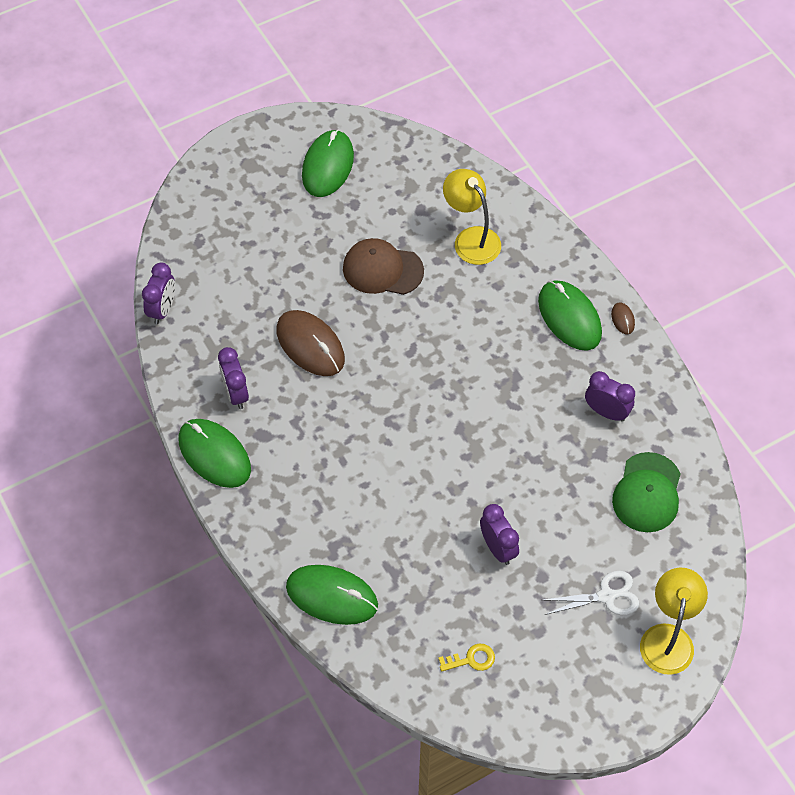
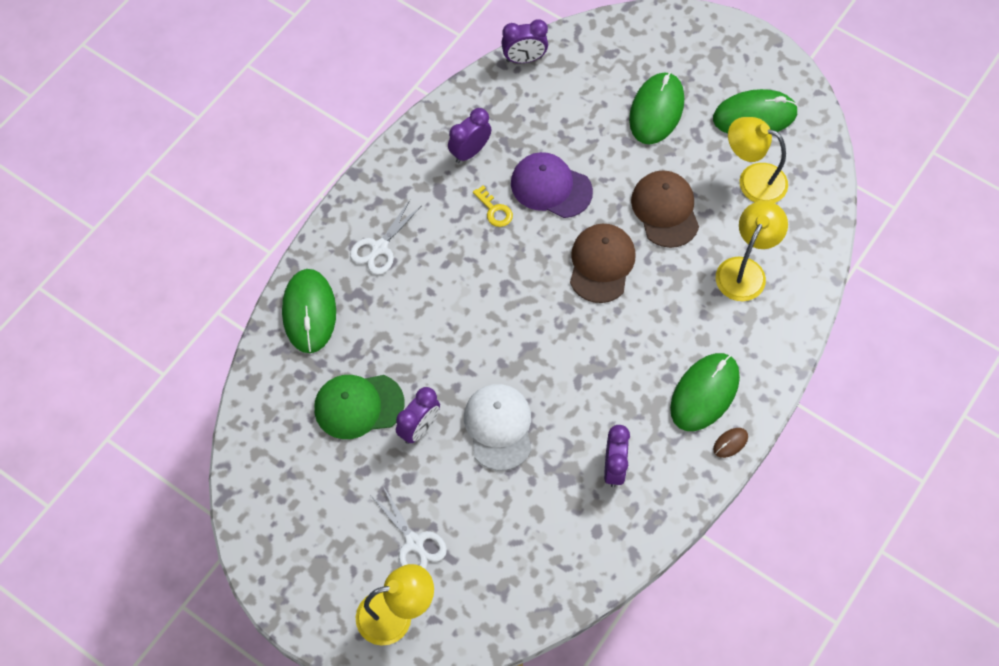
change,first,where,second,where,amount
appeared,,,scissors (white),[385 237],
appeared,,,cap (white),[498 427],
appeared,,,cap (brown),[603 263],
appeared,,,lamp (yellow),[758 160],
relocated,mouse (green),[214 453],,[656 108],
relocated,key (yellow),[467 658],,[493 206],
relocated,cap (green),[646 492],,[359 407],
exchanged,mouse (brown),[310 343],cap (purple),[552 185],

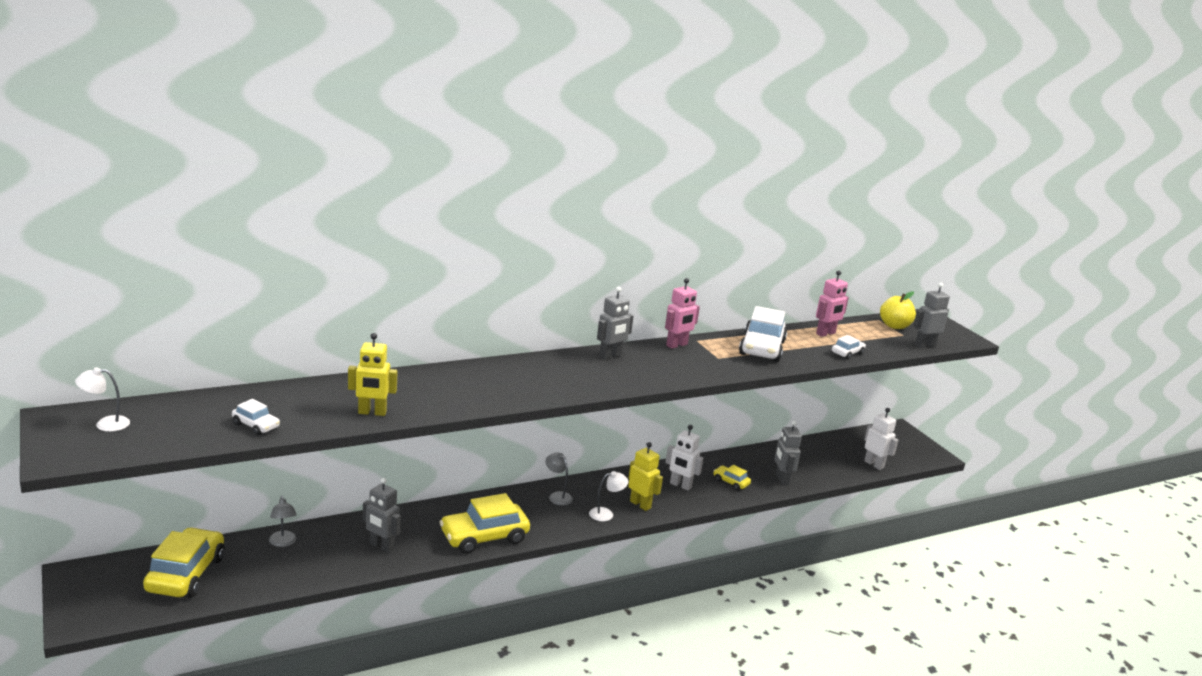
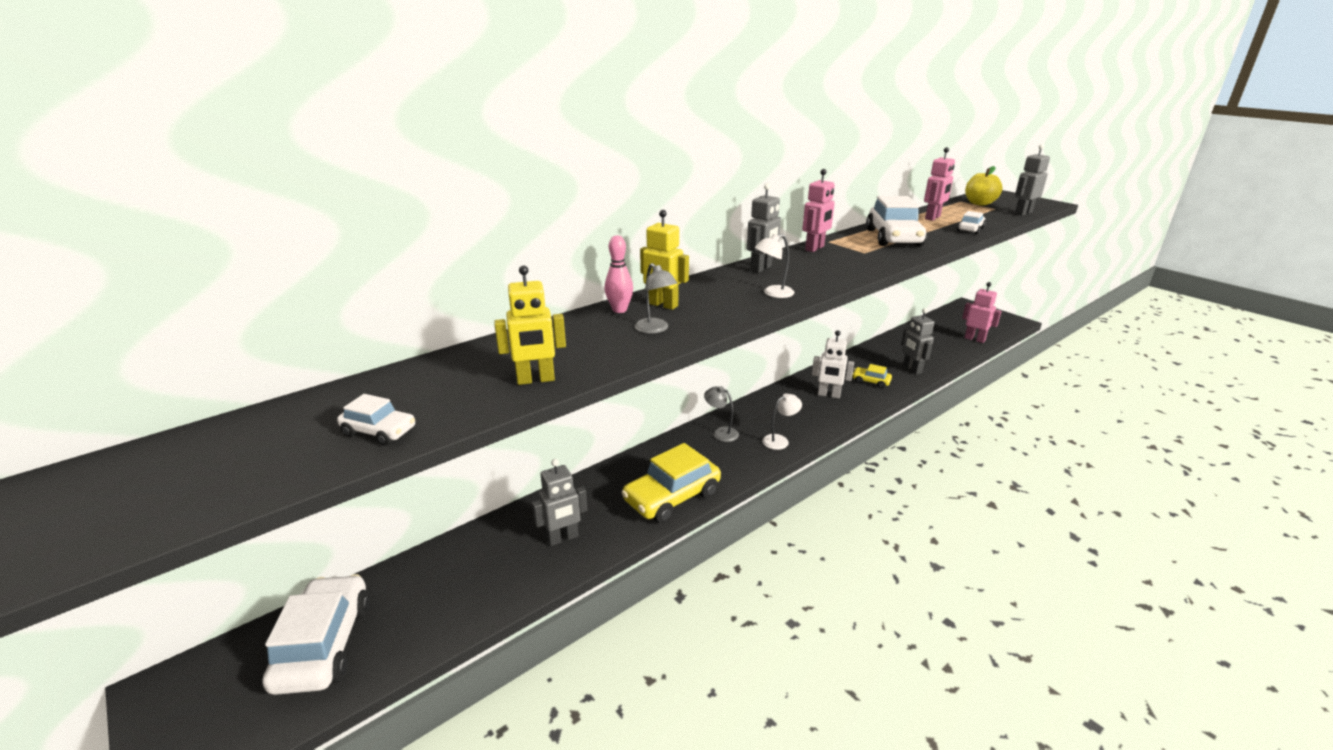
change,first,where,second,where,amount
appeared,,,bowling pin (pink),[619 274],
relocated,lamp (white),[102 399],,[774 266],
relocated,lamp (grey),[283 521],,[656 298],
relocated,robot (yellow),[645 476],,[664 260],
colour,car (yellow),[184 562],car (white),[316 634],
colour,robot (white),[881 439],robot (pink),[982 312],
spun,robot (grey),[382 515],,[560 502],45 degrees counterclockwise

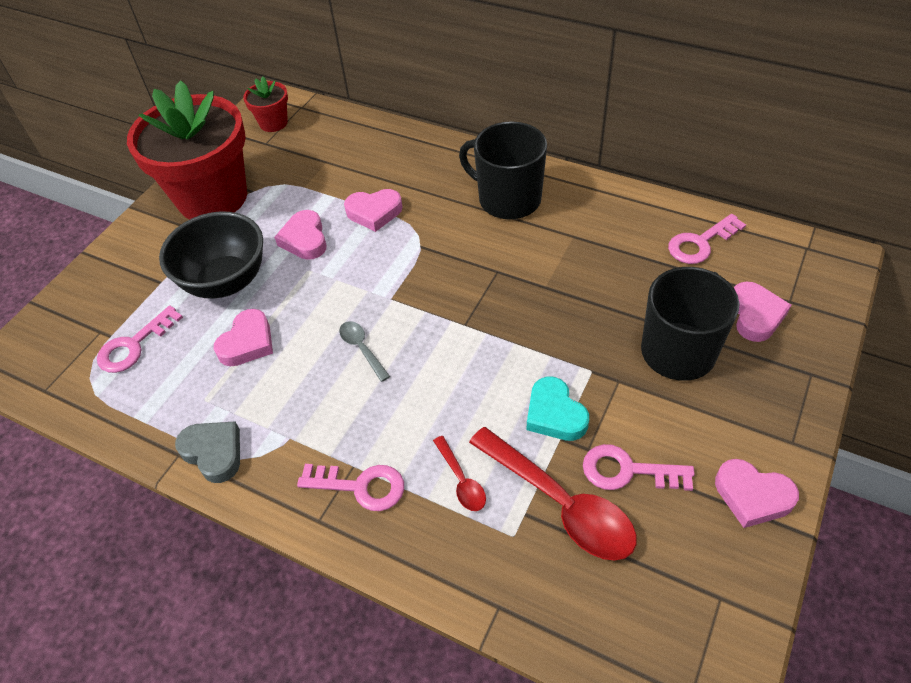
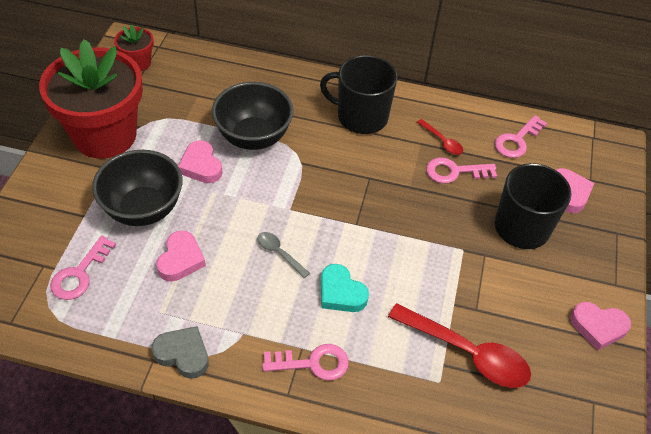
change,first,where,second,where,amount
relocated,spoon (red),[459 473],,[440 137],
relocated,heart (turquoise),[558 409],,[345 288],
relocated,key (pink),[639 467],,[461 170],
exchanged,heart (pink),[373 210],bowl (black),[253 116],

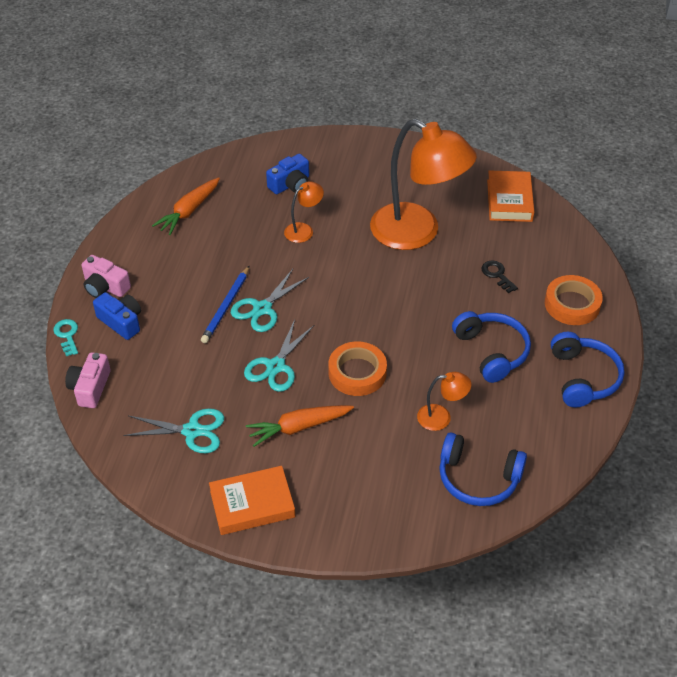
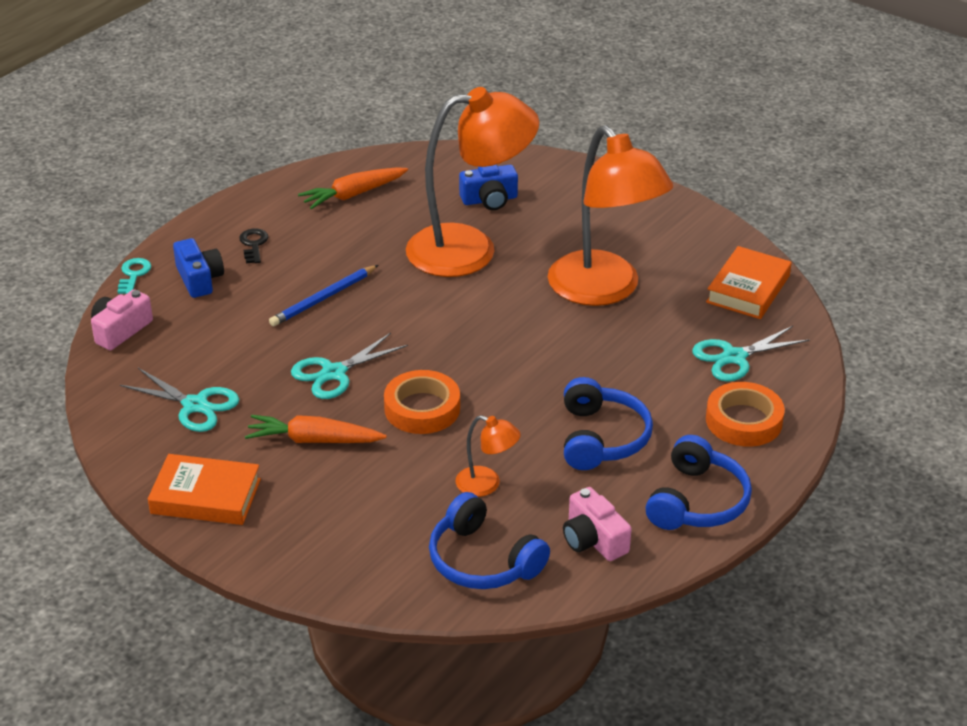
change,first,where,second,where,amount
relocated,camera (pink),[106 276],,[597 524],
relocated,scissors (turquoise),[270 300],,[751 354],
relocated,key (black),[500 276],,[253 245],
size,lamp (orange),[304 212],,[472 182],x2.36

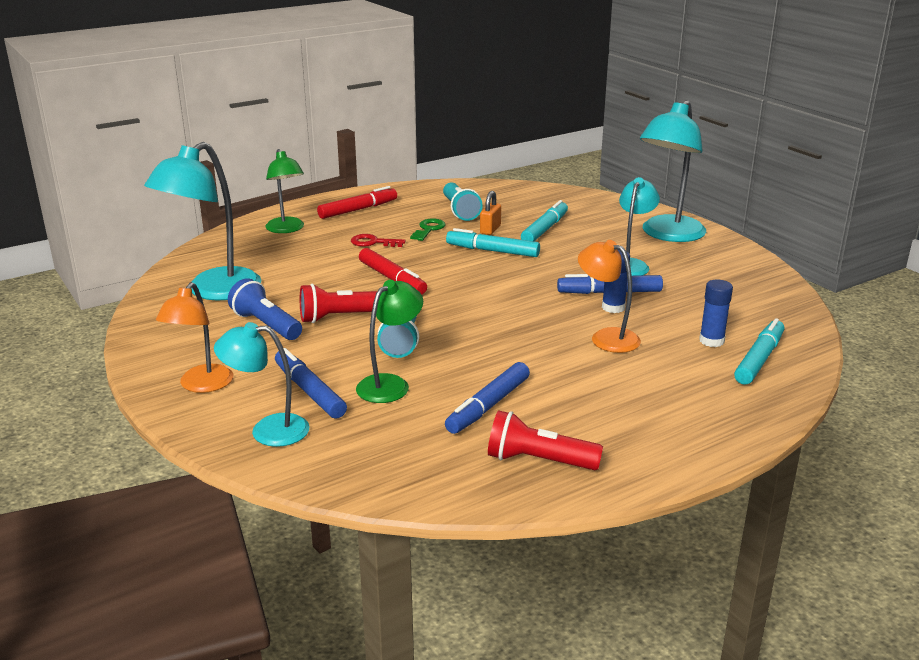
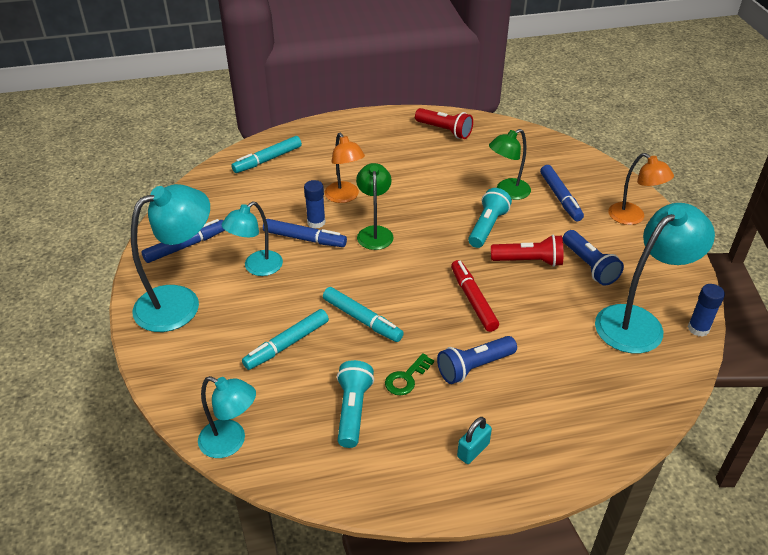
change,first,where,second,where,amount
missing,padlock (orange),[490 213],,,
relocated,lamp (turquoise),[261 384],,[227 417],
relocated,lamp (green),[284 191],,[374 206],
relocated,marker (blue),[487 398],,[183 241],
relocated,glue stick (blue),[716 313],,[706 310],
exchanged,marker (red),[357 202],padlock (turquoise),[474 440],
exchanged,key (red),[378 240],flashlight (blue),[477 360],
spun,lamp (orange),[194 337],,[641 189],105 degrees clockwise

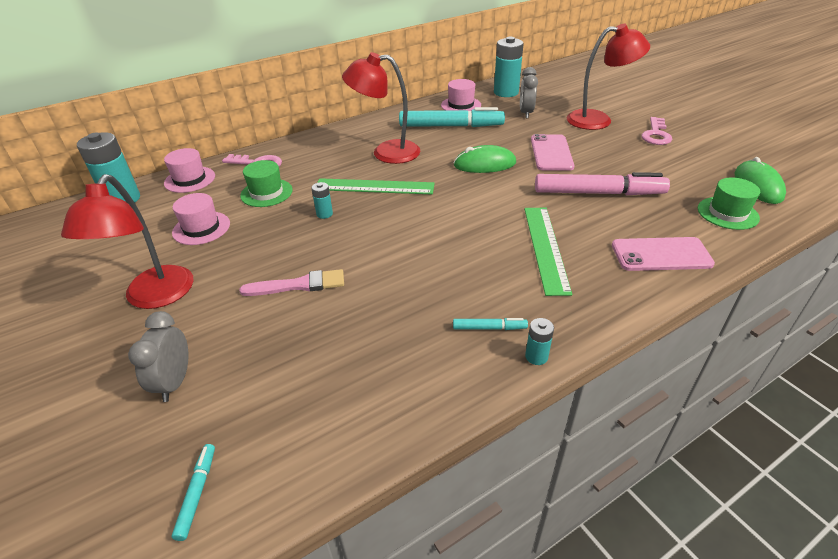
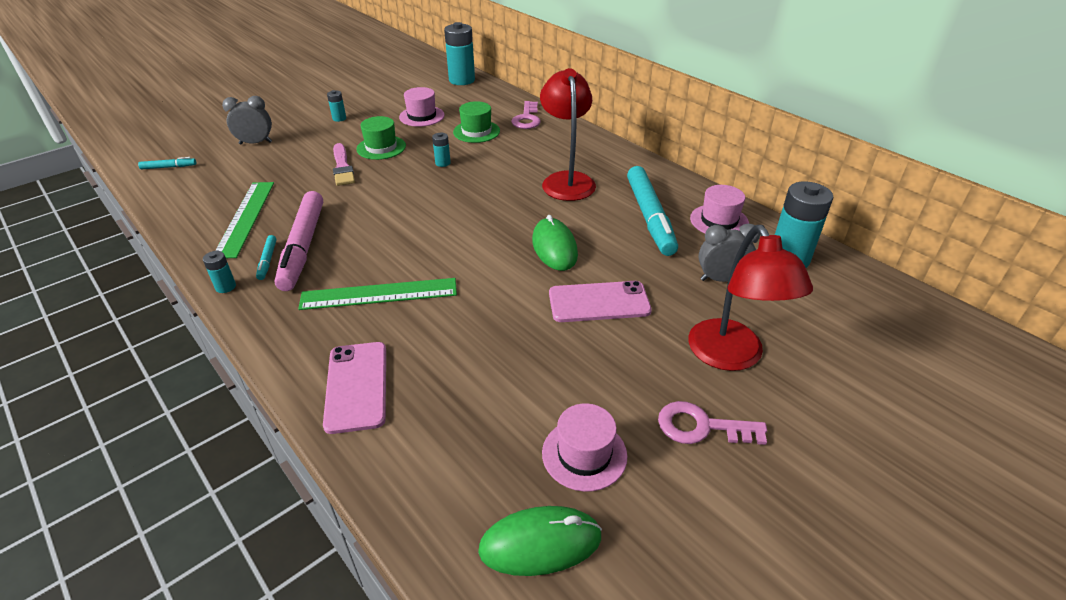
change,first,where,second,where,amount
relocated,hat (pink),[189 170],,[584 447],
relocated,ruler (green),[376 186],,[244 220],
relocated,marker (pink),[602 183],,[299 241],
relocated,hat (green),[729 204],,[381 138],
exchanged,lamp (red),[127 241],battery (turquoise),[336 106],

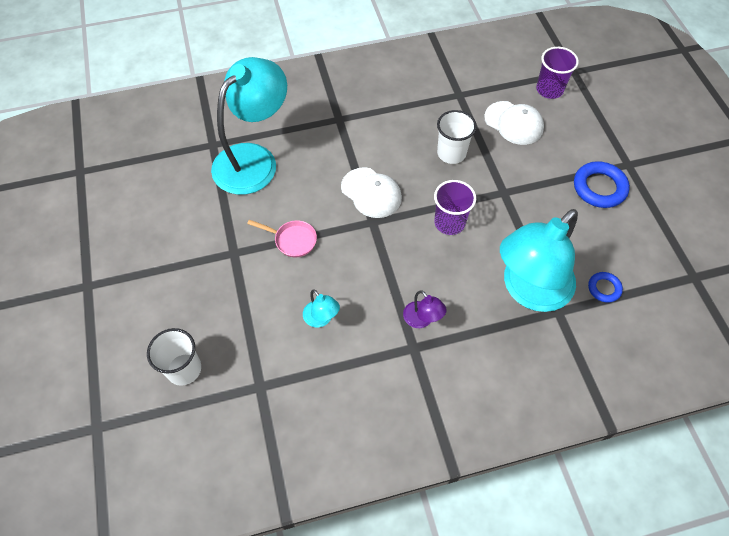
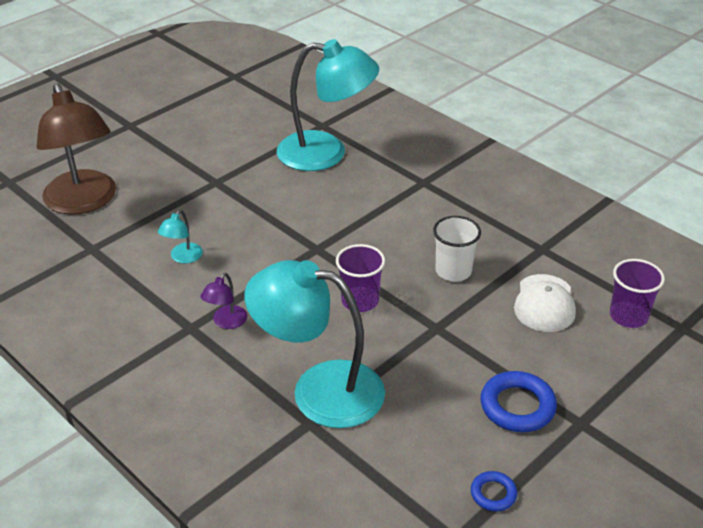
change,first,where,second,where,amount
missing,pan (pink),[282 239],,,
missing,cap (white),[371 192],,,
relocated,ring (blue),[605 287],,[494 491],
exchanged,cup (white),[174 357],lamp (brown),[76 149],

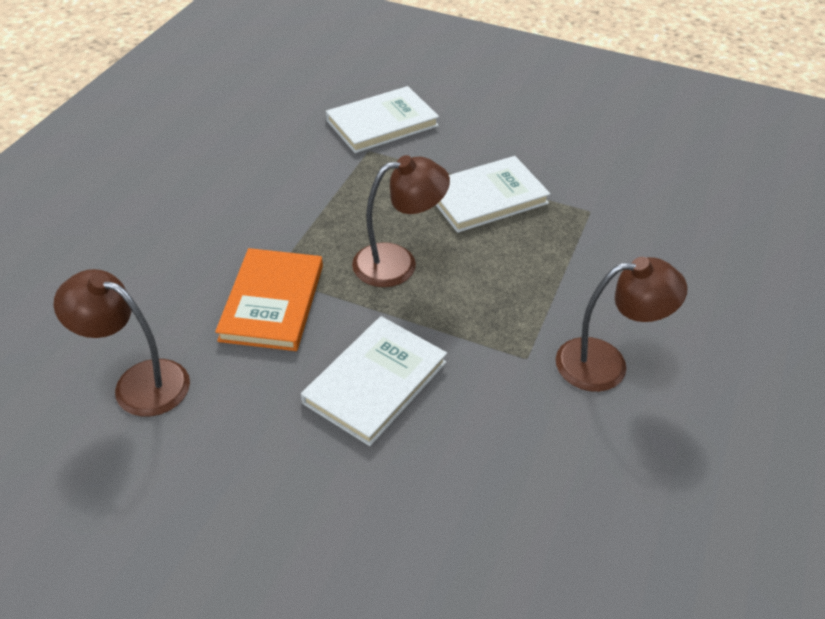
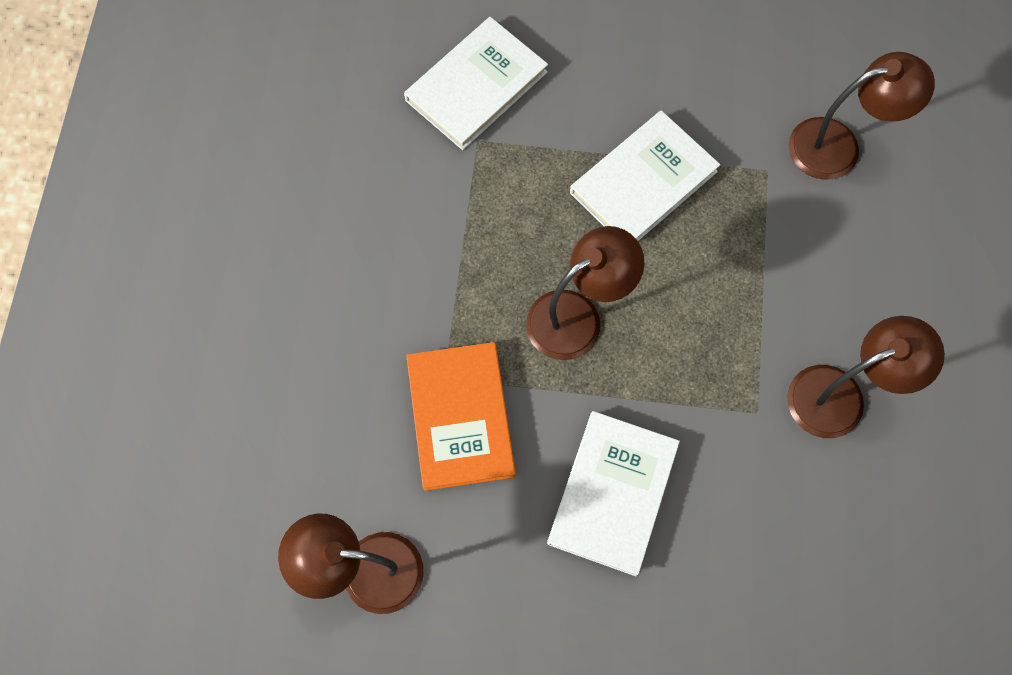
change,first,where,second,where,amount
appeared,,,lamp (brown),[861 116],

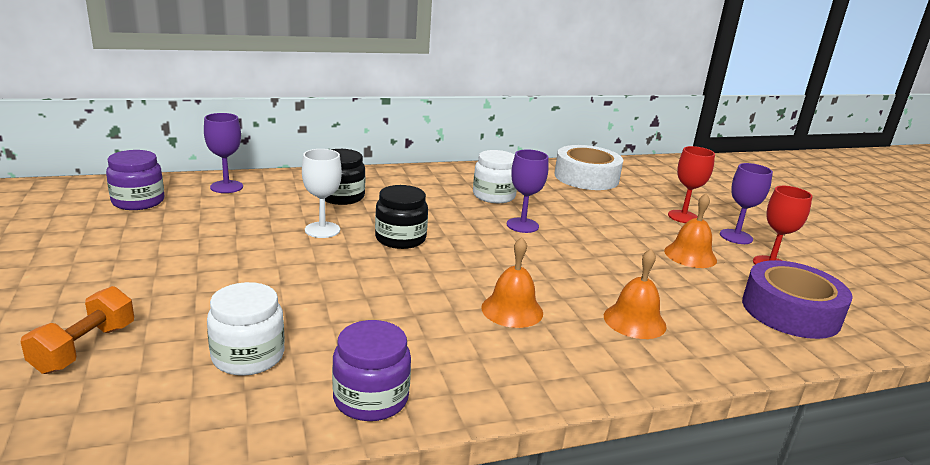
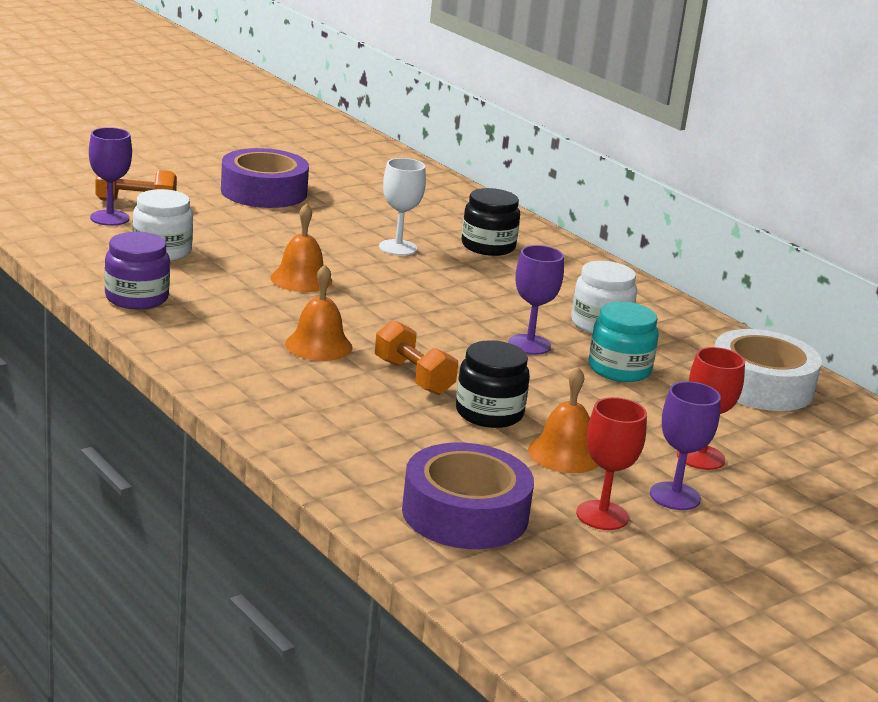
change,first,where,second,where,amount
missing,jar (purple),[135 180],,,
appeared,,,tape (purple),[265 178],
appeared,,,dumbbell (orange),[416 357],
appeared,,,jar (turquoise),[624 342],
relocated,goblet (purple),[223 153],,[110 176],
relocated,jar (black),[401 217],,[493 384],
relocated,bell (orange),[635 294],,[301 247],

